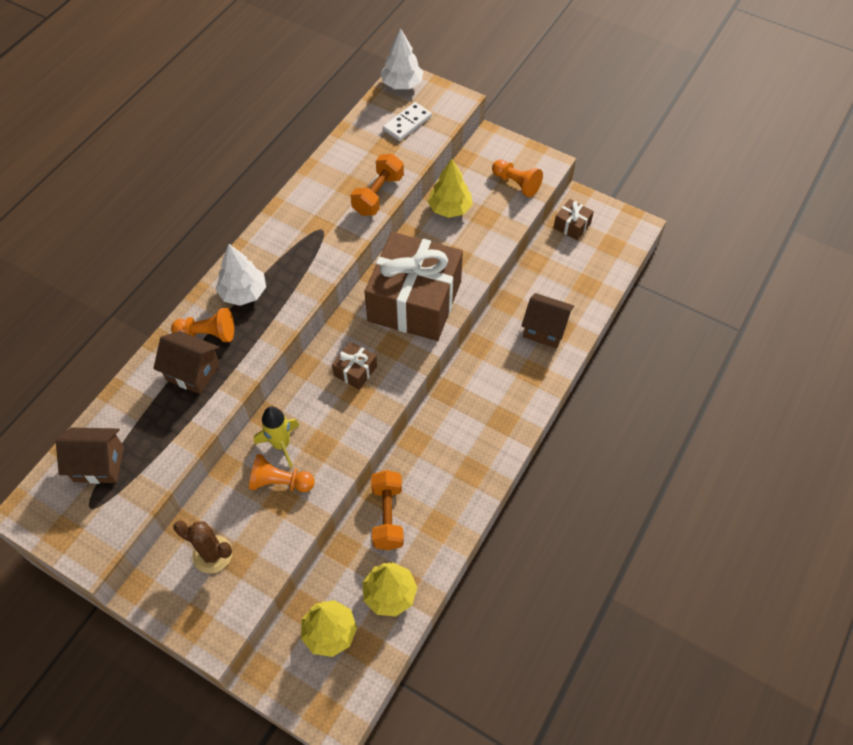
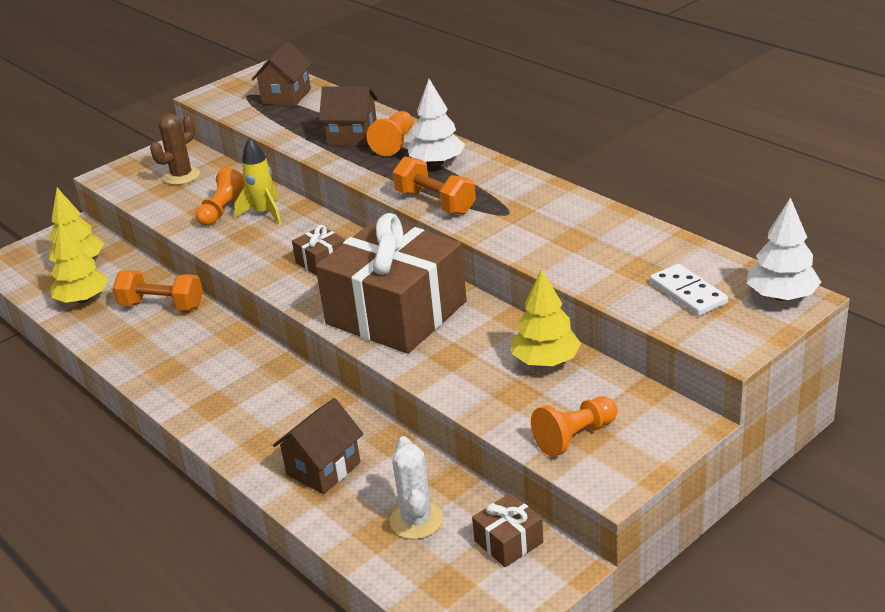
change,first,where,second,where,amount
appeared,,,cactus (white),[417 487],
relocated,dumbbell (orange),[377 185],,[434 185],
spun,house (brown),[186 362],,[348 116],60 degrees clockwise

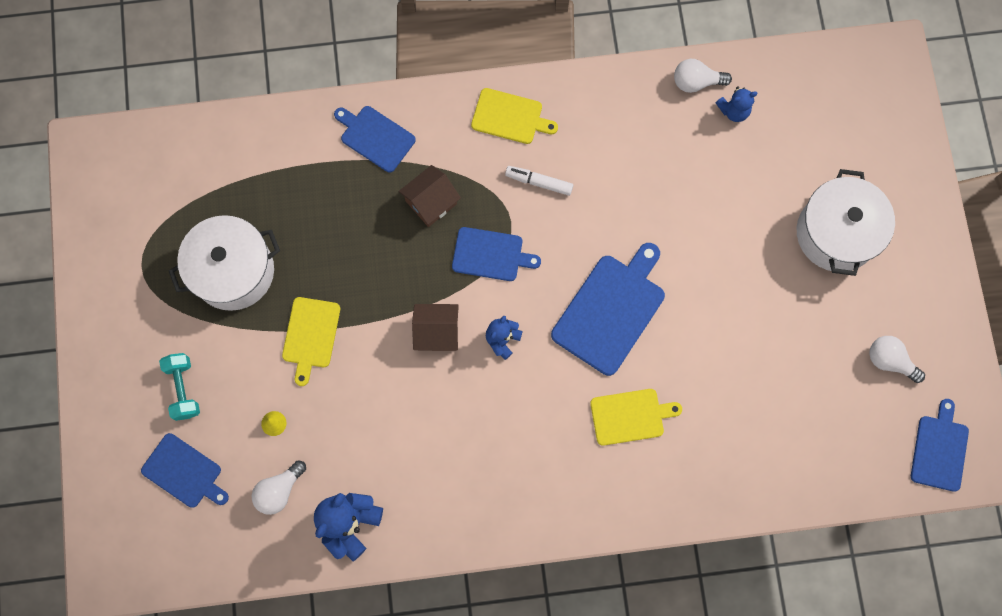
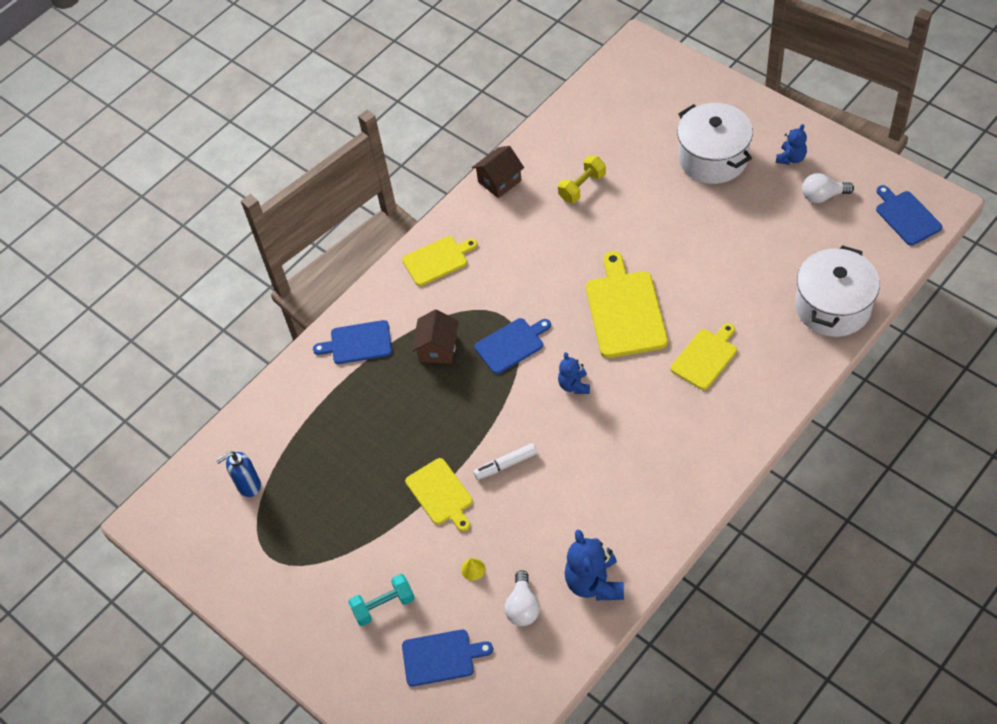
change,first,where,second,where,amount
missing,light bulb (white),[703 76],,,
appeared,,,soap dispenser (blue),[238 474],
appeared,,,dumbbell (yellow),[582 179],
relocated,pot (white),[224 263],,[837 291],
relocated,house (brown),[435 327],,[498 172],
relocated,marker (white),[539 181],,[505 461],
relocated,teddy bear (blue),[737 104],,[791 144],
colour,cutting board (blue),[608 309],cutting board (yellow),[627 304],
spun,dumbbell (turquoise),[179 387],,[381 600],60 degrees counterclockwise

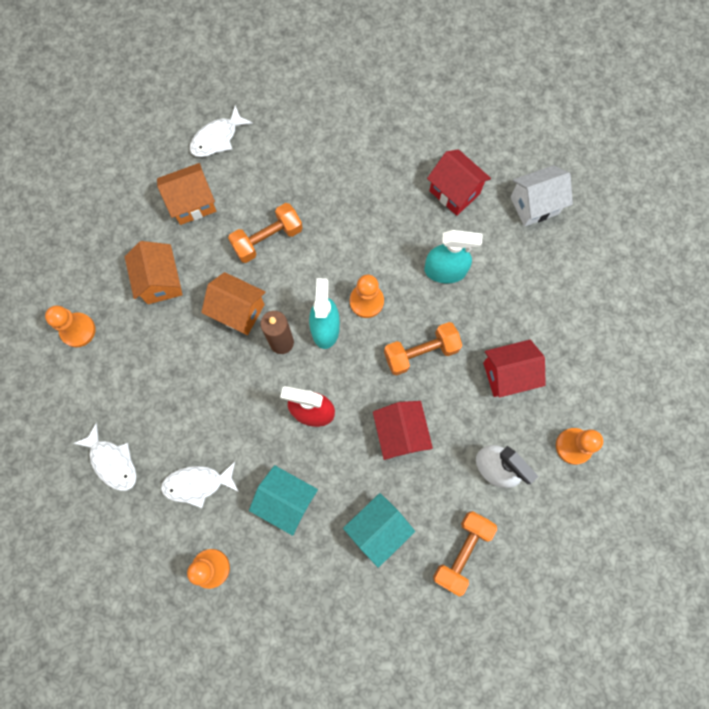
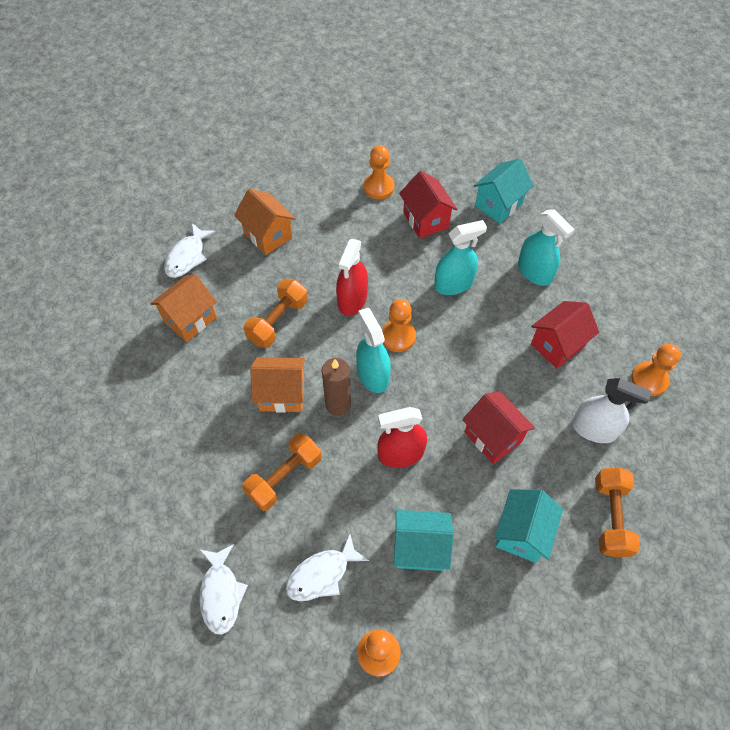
change,first,where,second,where,amount
appeared,,,spray bottle (red),[352 277],
appeared,,,spray bottle (turquoise),[546 247],
relocated,pawn (orange),[70 326],,[379 172],
relocated,house (orange),[154 272],,[264 222],
relocated,dumbbell (orange),[423 349],,[282 472],
colour,house (white),[541 196],house (turquoise),[504 191],
spun,fish (white),[104 456],,[223 589],60 degrees clockwise
spun,house (red),[459 182],,[428 204],45 degrees clockwise

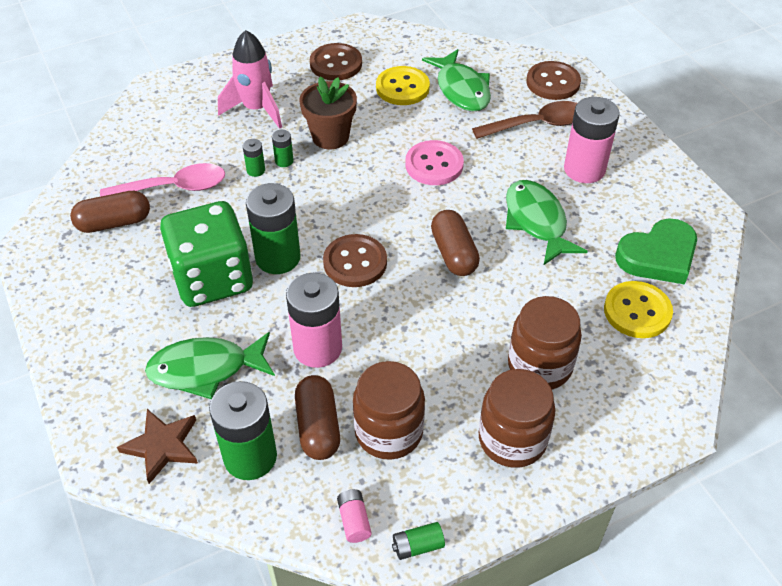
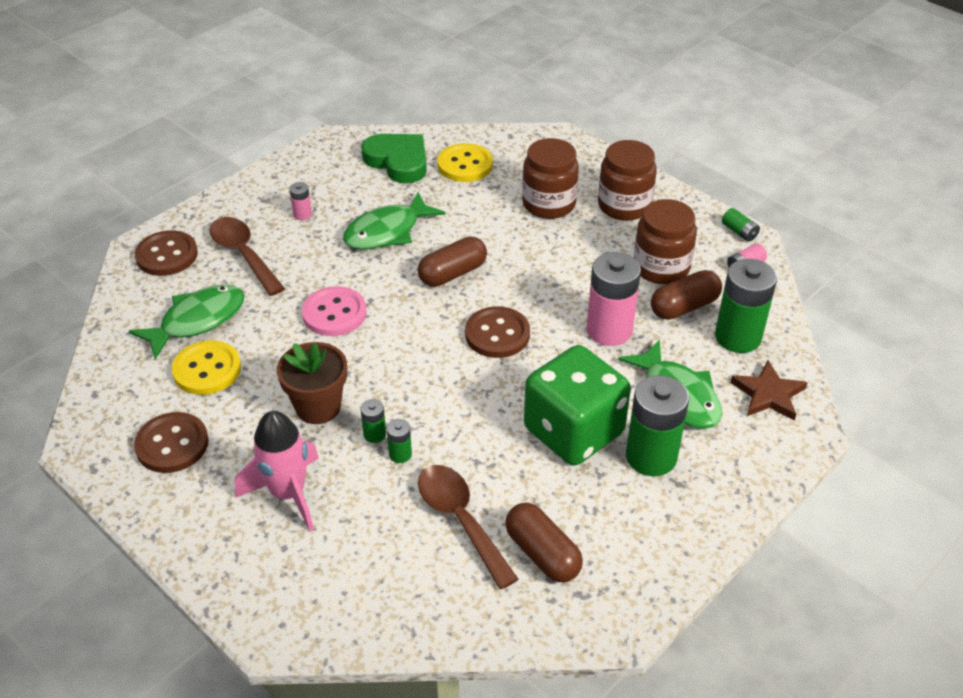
change,first,where,second,where,amount
relocated,battery (green),[273 228],,[657 425],
colour,spoon (pink),[162 180],spoon (brown),[468 527],
size,battery (pink),[592 140],,[300 201],x0.45

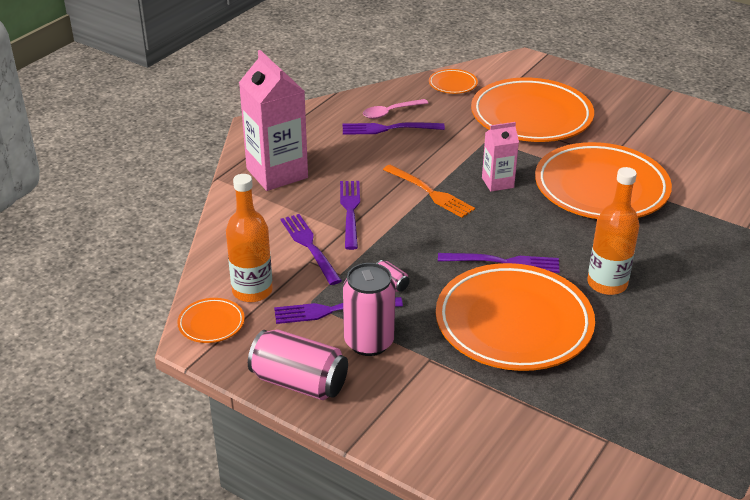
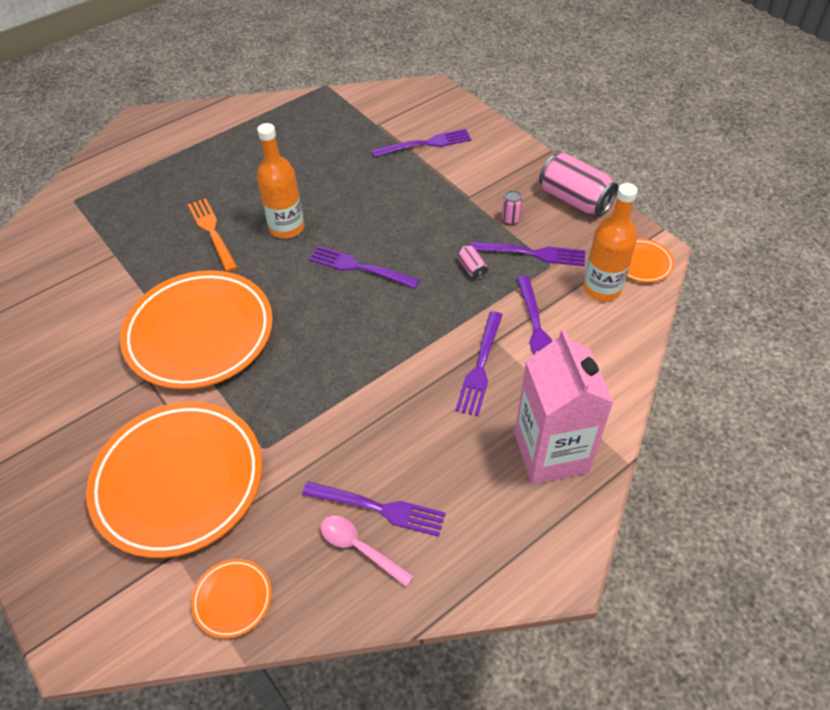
change,first,where,second,where,amount
missing,plate (orange),[515 317],,,
missing,carton (pink),[500 157],,,
appeared,,,fork (purple),[421 143],
relocated,fork (orange),[429 191],,[213 235],
spun,spoon (pink),[395 109],,[367 551],135 degrees counterclockwise
size,can (pink),[369 309],,[512 207],x0.44

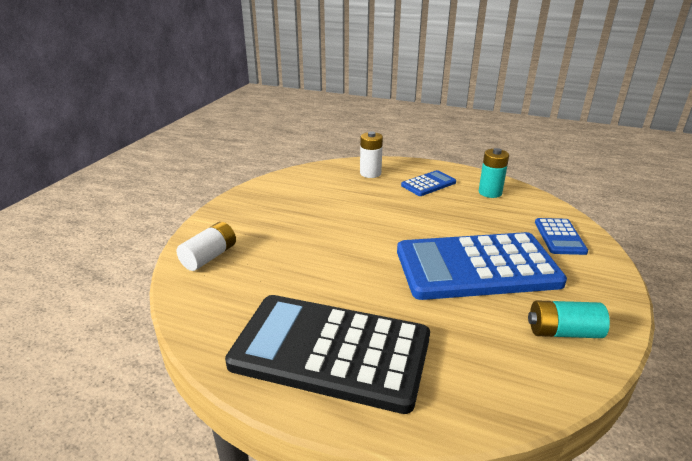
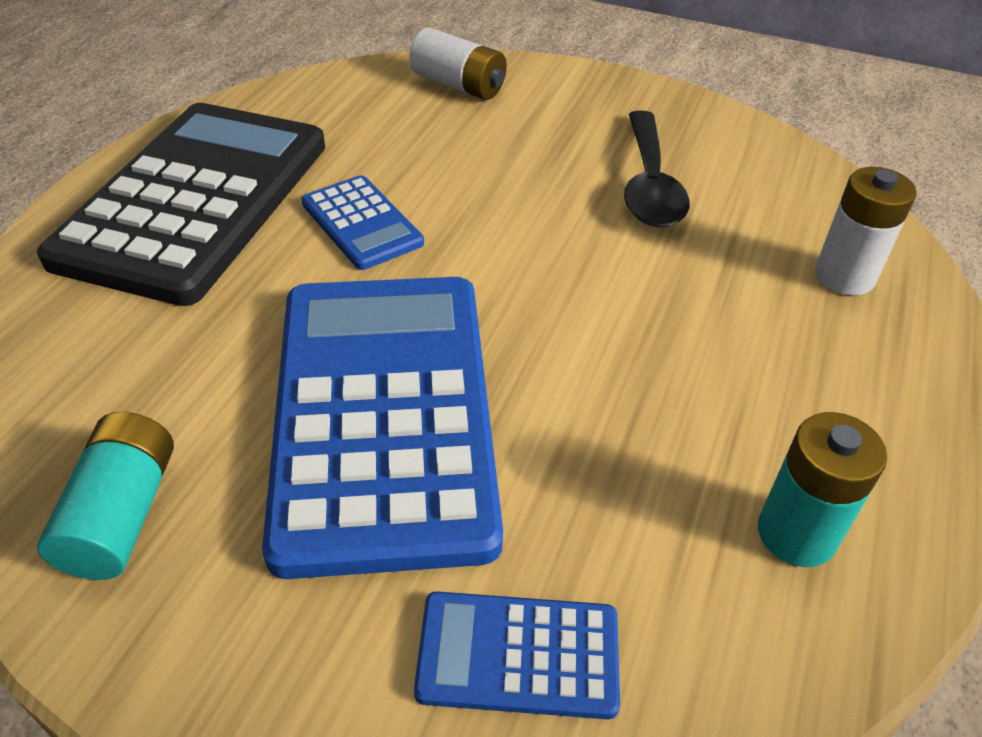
change,first,where,second,where,amount
appeared,,,spoon (black),[657 168],
relocated,calculator (blue),[428 183],,[363 222],

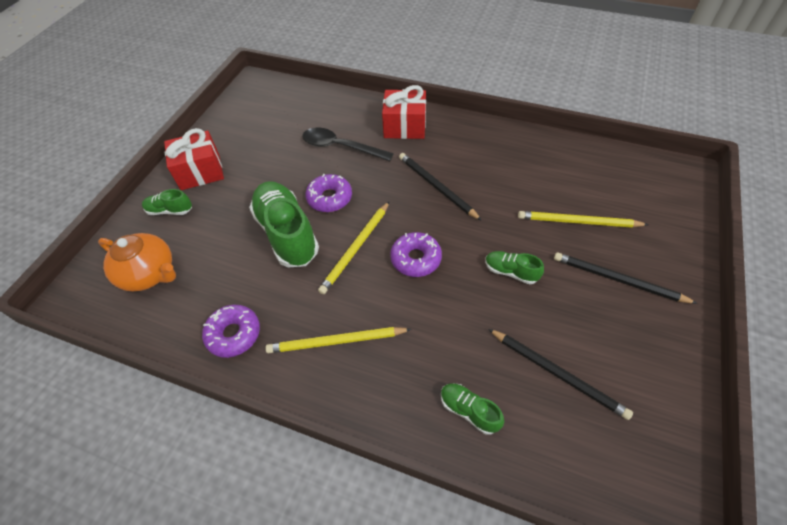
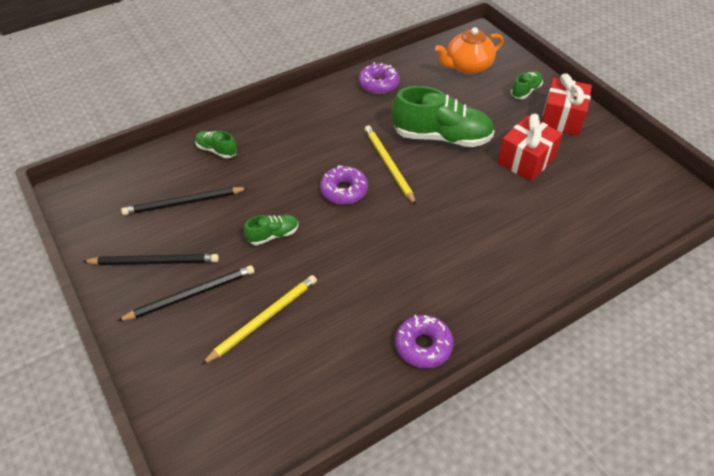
change,first,where,second,where,amount
missing,pencil (yellow),[338 340],,,
missing,spoon (black),[348 144],,,
relocated,donut (purple),[328 193],,[424 342],
relocated,gift (red),[404 112],,[530 147],
relocated,pencil (black),[440 187],,[150 259],
spun,shoe (green),[472 409],,[216 144],135 degrees counterclockwise

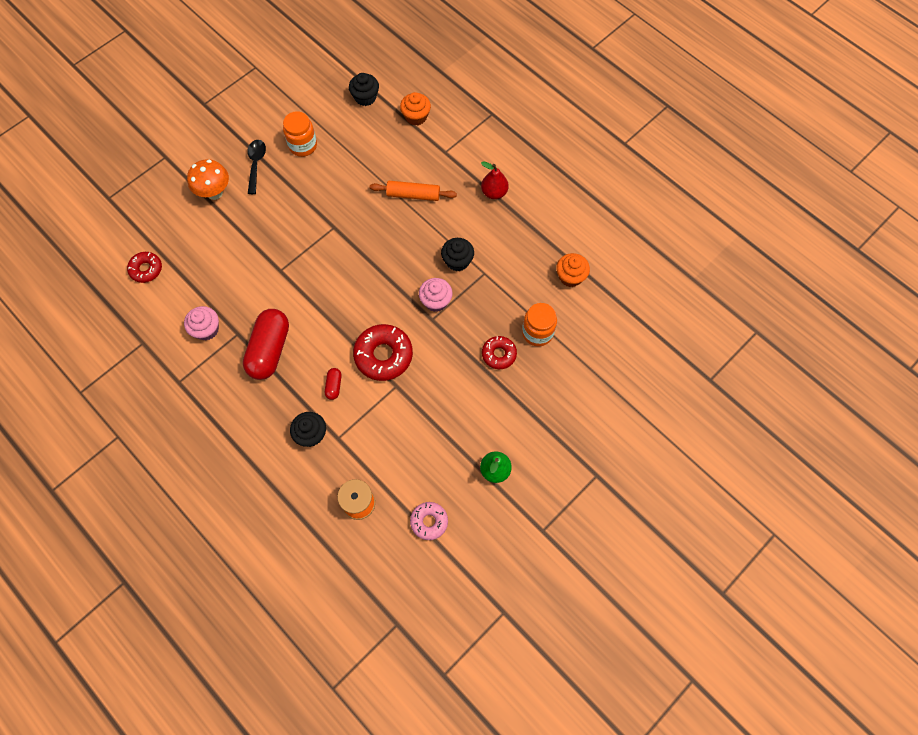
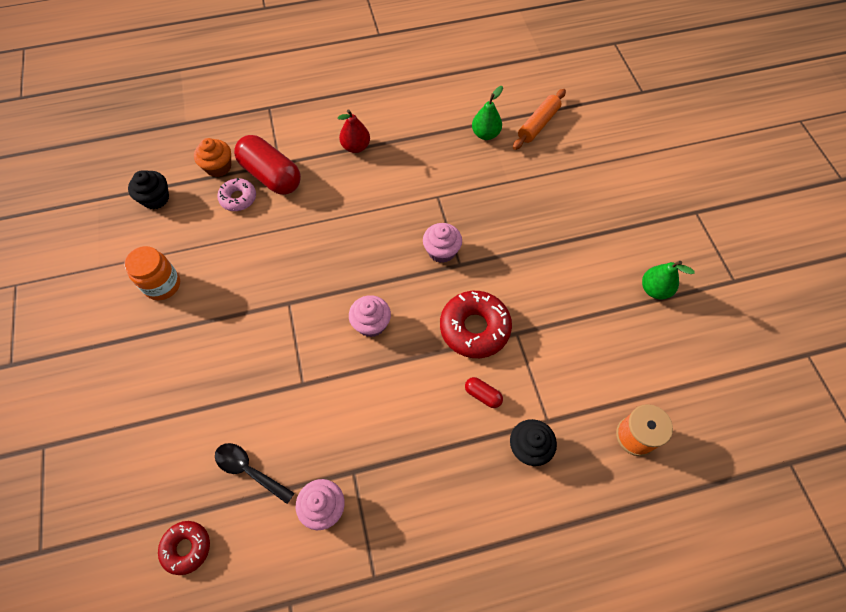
change,first,where,second,where,amount
missing,mushroom (orange),[208 179],,,
missing,cupcake (black),[457 254],,,
missing,donut (red),[499 352],,,
missing,jar (orange),[539 324],,,
appeared,,,cupcake (pink),[370 316],
relocated,capsule (red),[266 344],,[267 165],
relocated,spoon (black),[256 167],,[255 473],
relocated,rolling pin (orange),[413 191],,[539 119],
relocated,donut (pink),[429 521],,[236 194],
exchanged,cupcake (orange),[573 270],pear (green),[487 113],

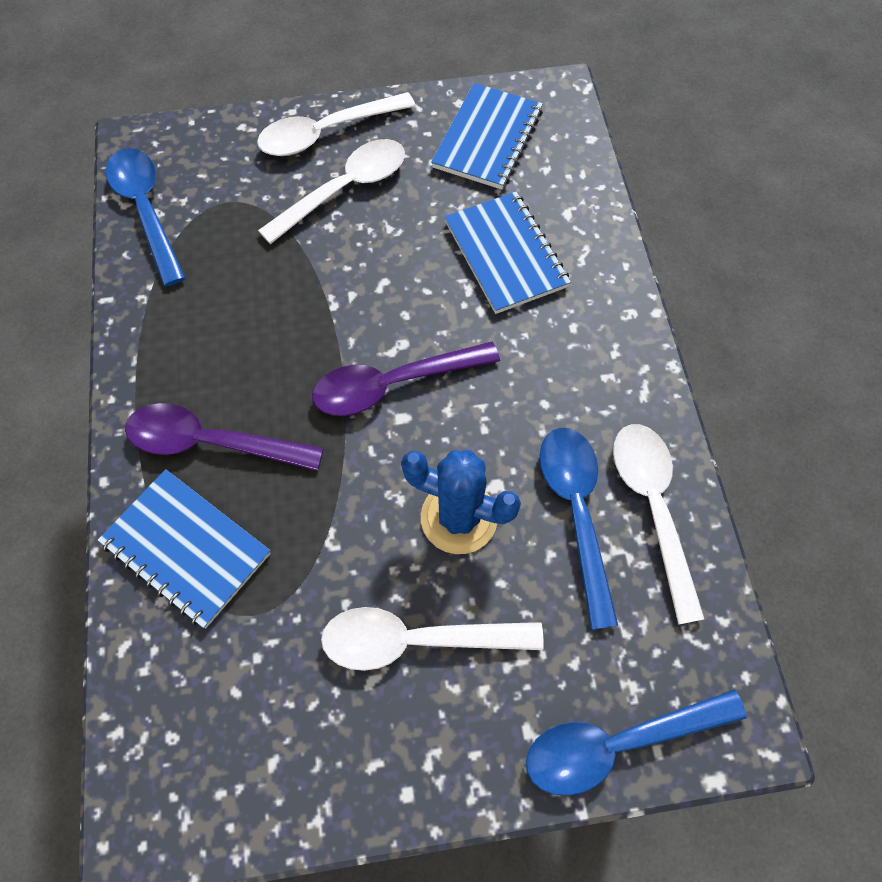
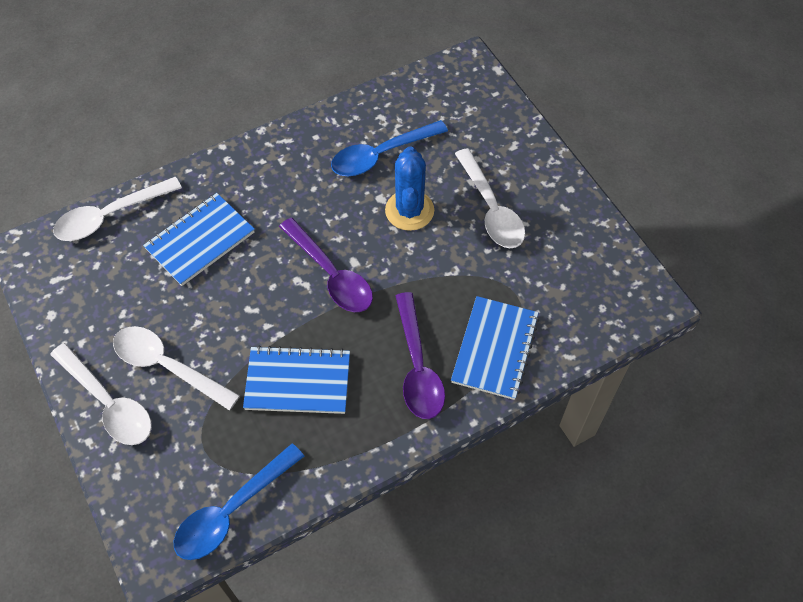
change,first,where,second,where,amount
missing,spoon (blue),[636 743],,,
relocated,notebook (blue),[487 136],,[296 379],
relocated,spoon (white),[659 524],,[117 209],

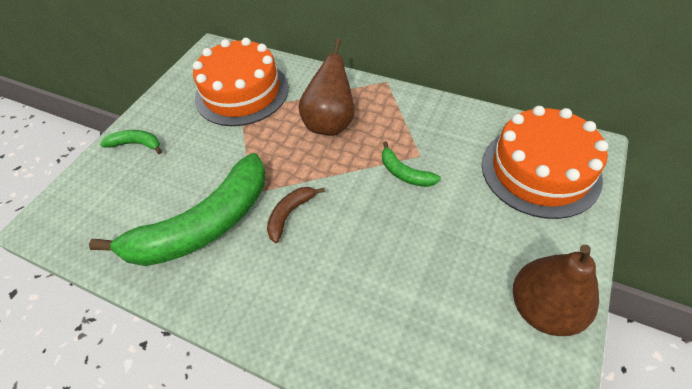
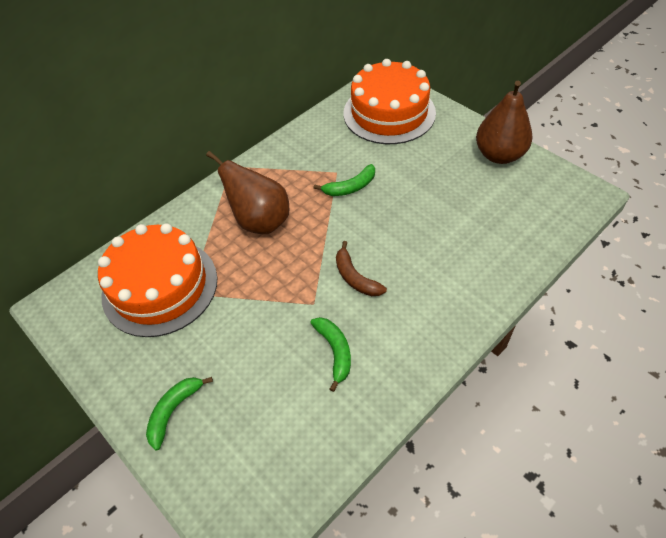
change,first,where,second,where,amount
size,banana (green),[177 209],,[330 354],x0.43

